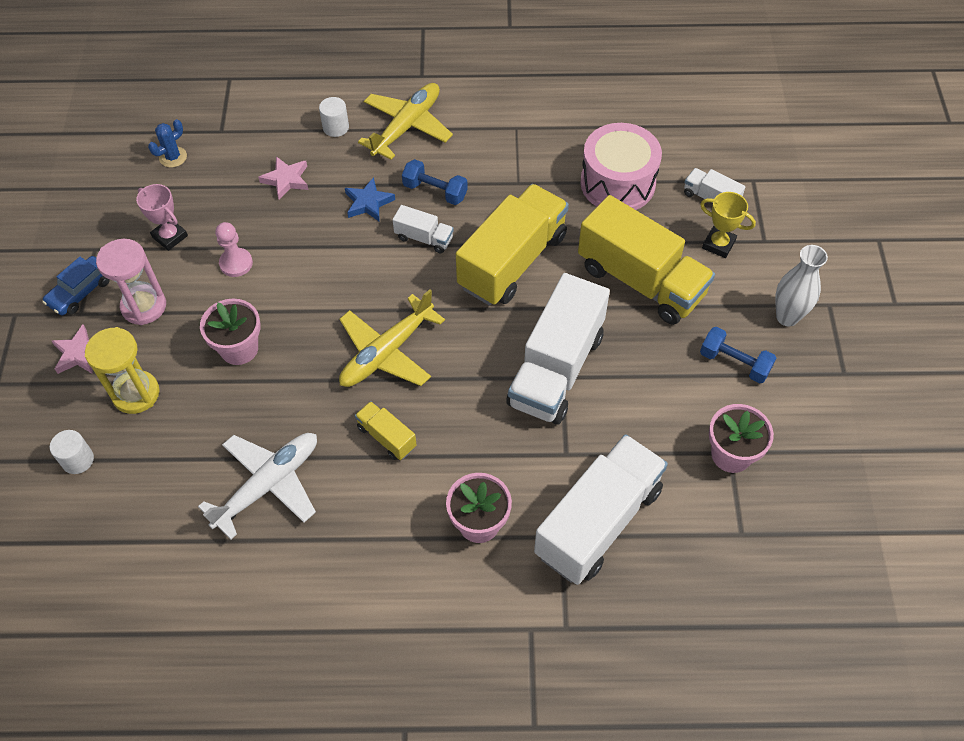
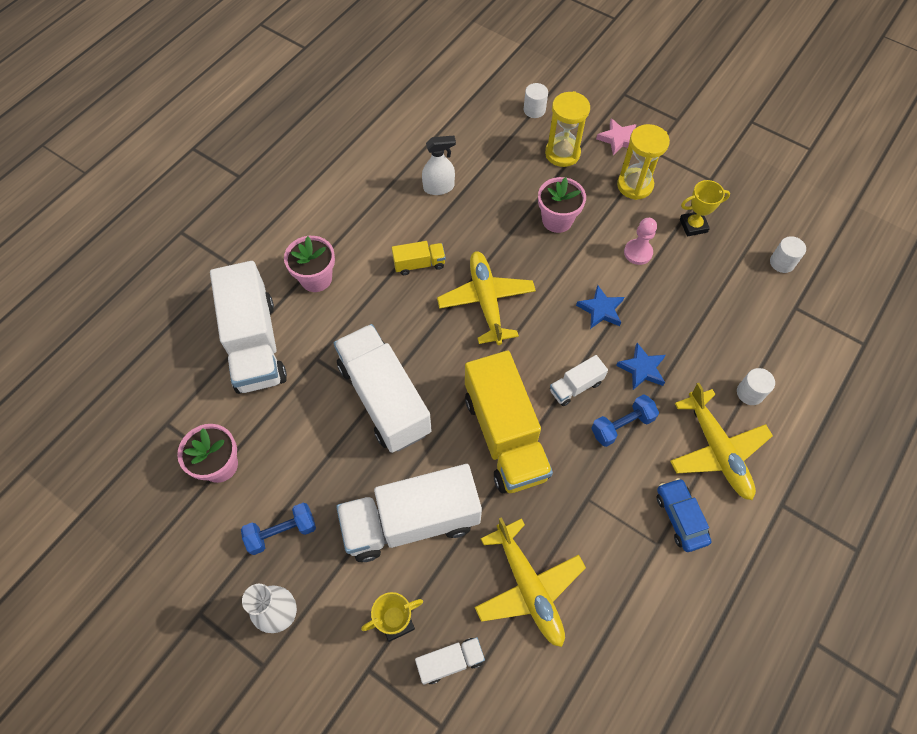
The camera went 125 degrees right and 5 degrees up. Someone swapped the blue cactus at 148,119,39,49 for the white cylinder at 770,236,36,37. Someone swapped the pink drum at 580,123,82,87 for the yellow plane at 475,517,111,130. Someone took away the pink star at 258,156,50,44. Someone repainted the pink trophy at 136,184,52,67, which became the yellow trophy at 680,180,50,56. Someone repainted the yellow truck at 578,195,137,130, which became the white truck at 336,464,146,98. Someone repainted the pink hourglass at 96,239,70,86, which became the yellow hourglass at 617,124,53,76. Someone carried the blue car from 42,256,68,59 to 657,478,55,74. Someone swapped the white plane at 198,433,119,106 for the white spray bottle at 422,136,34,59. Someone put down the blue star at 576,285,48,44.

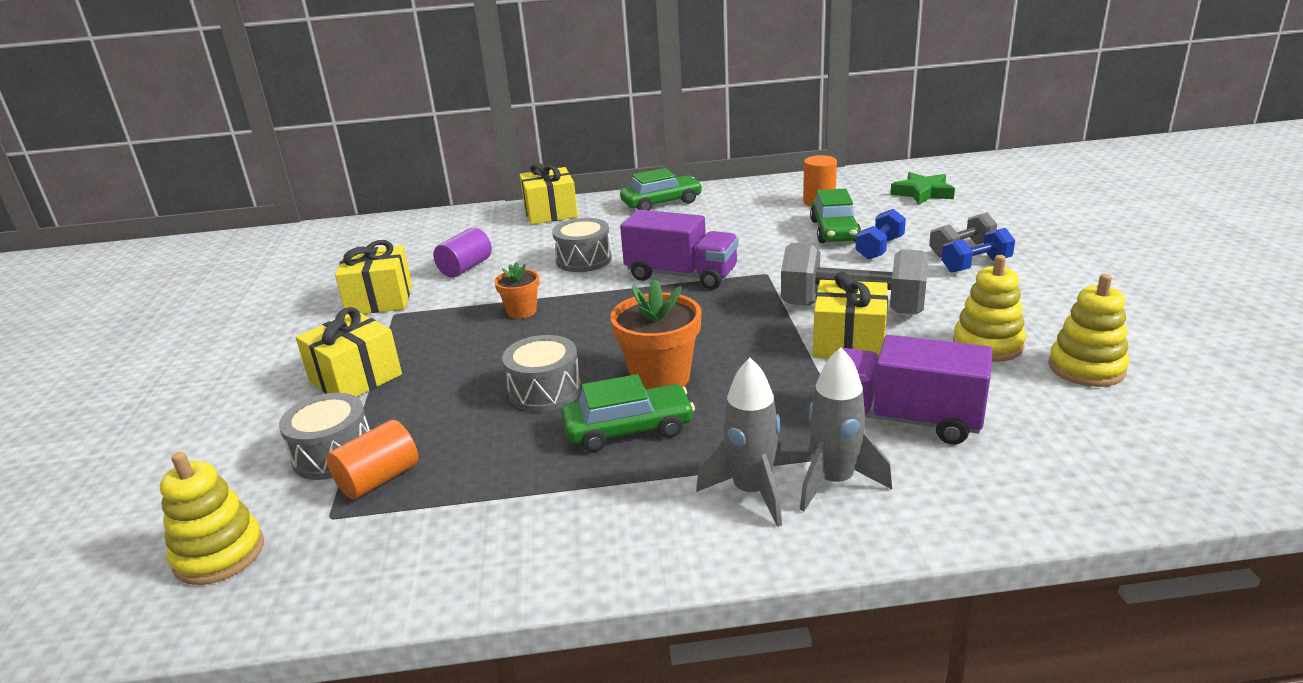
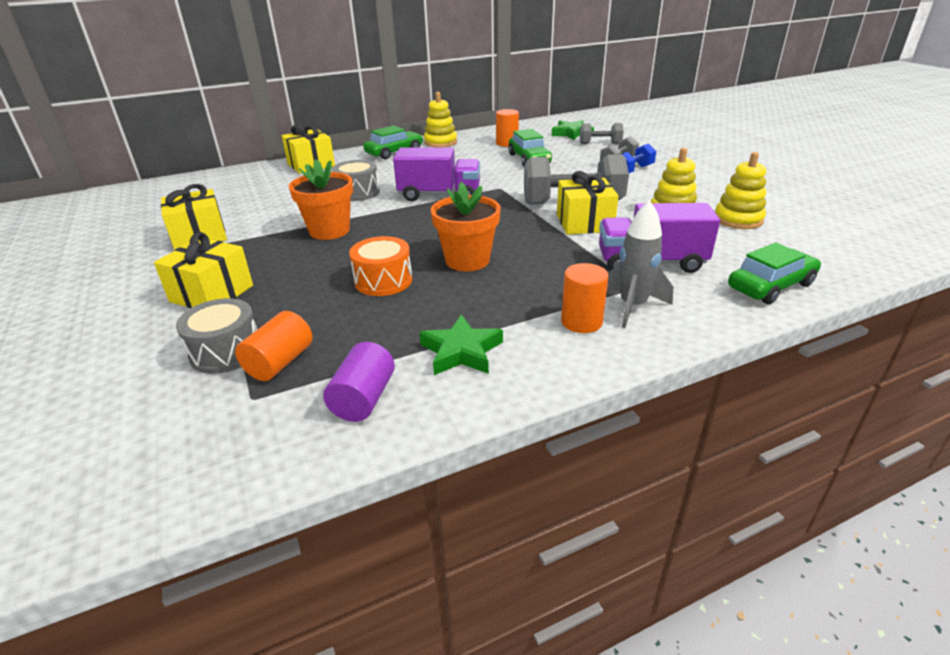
The camera went 20 degrees left and 5 degrees up. Someone took away the blue dumbbell at 855,209,51,51. Someone carried the purple cylinder from 433,228,59,49 to 323,342,72,80. Someone scaled the orange flower pot at 494,262,45,57 by 1.71. Someone repainted the grey drum at 502,335,79,77, which became the orange drum at 349,236,63,60. Someone swapped the grey rocket at 696,358,86,169 for the orange cylinder at 561,263,48,70. Someone carried the green car from 561,374,134,78 to 728,243,93,61. Someone carried the yellow stacking toy from 160,452,104,133 to 424,92,33,56. Someone put down the grey dumbbell at 580,123,44,21. Someone put down the green star at 419,314,84,61.

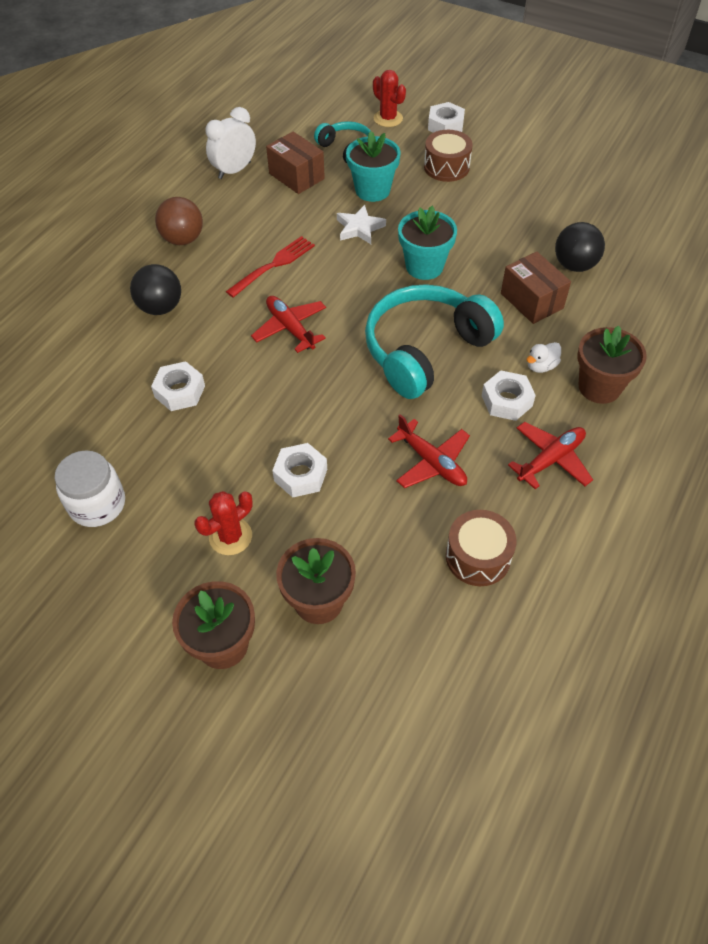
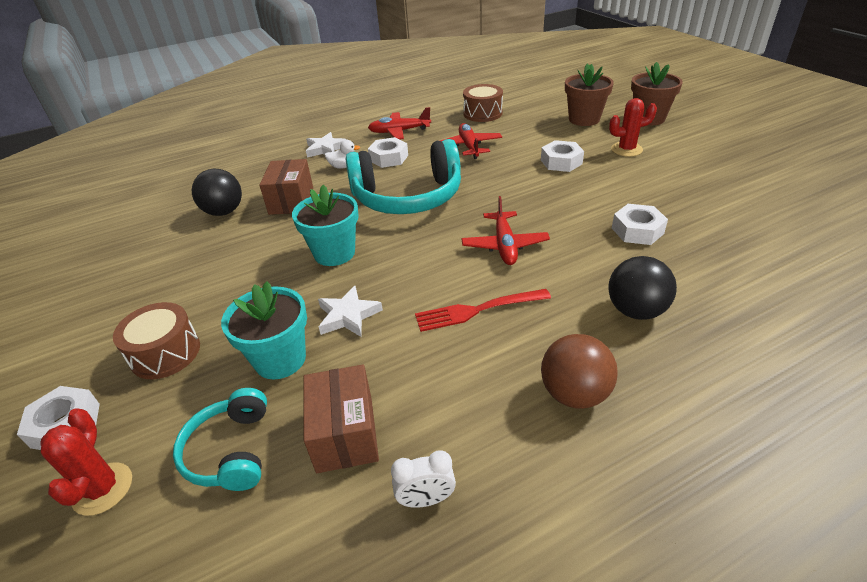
The camera went 145 degrees left and 15 degrees down. Someone scaled the white clock at 205,107,51,72 by 0.61. Someone swapped the brown flower pot at 577,325,70,79 for the white star at 306,132,41,26. Someone took away the white jar at 55,450,70,77.

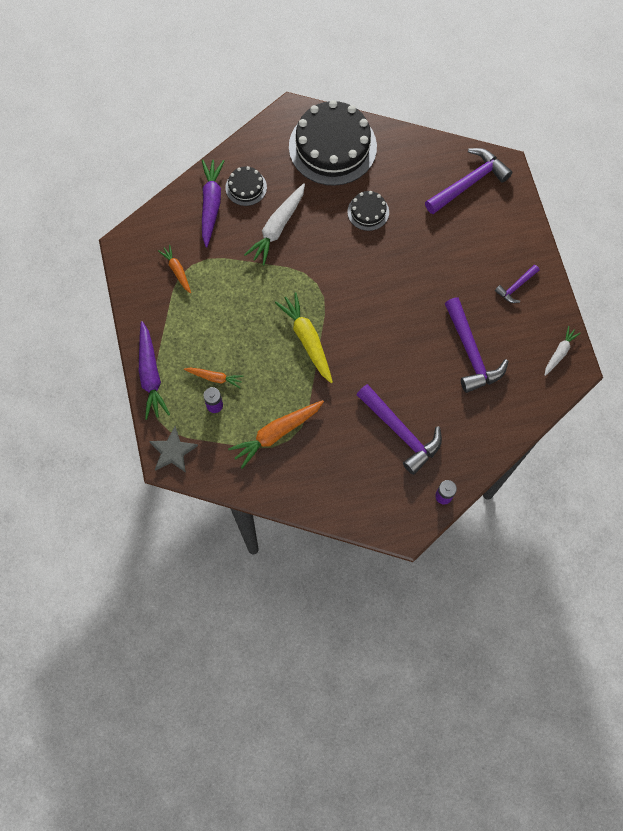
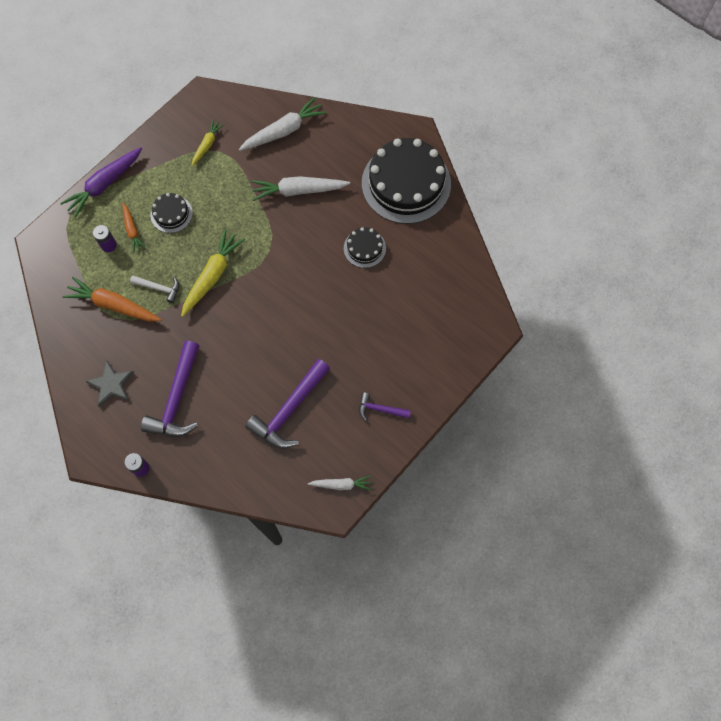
The camera went 55 degrees right and 0 degrees up. Someone took away the purple hammer at 425,148,87,66. Someone repainted the purple carrot at 202,159,22,88, which became the white carrot at 239,97,88,54. Someone carried the black cake from 225,166,42,40 to 151,193,42,40. Someone repainted the orange carrot at 158,245,33,49, which became the yellow carrot at 192,120,32,46. Someone carried the grey star from 149,426,49,47 to 85,360,49,47. Someone put down the white hammer at 130,275,49,28.

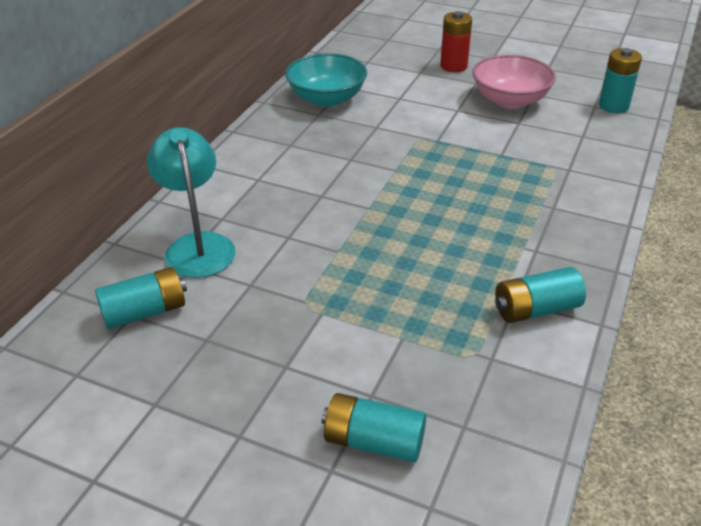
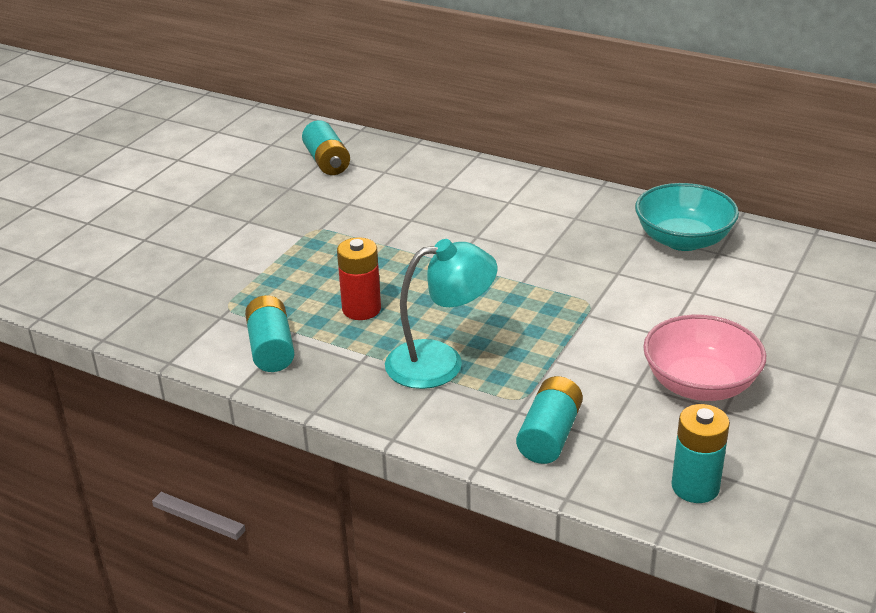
The camera went 95 degrees right and 5 degrees down. Someone carried the red battery from 440,11,32,61 to 337,237,44,83. Someone carried the turquoise lamp from 147,127,89,151 to 385,239,113,150. Someone carried the turquoise battery from 321,393,105,69 to 516,376,67,88.

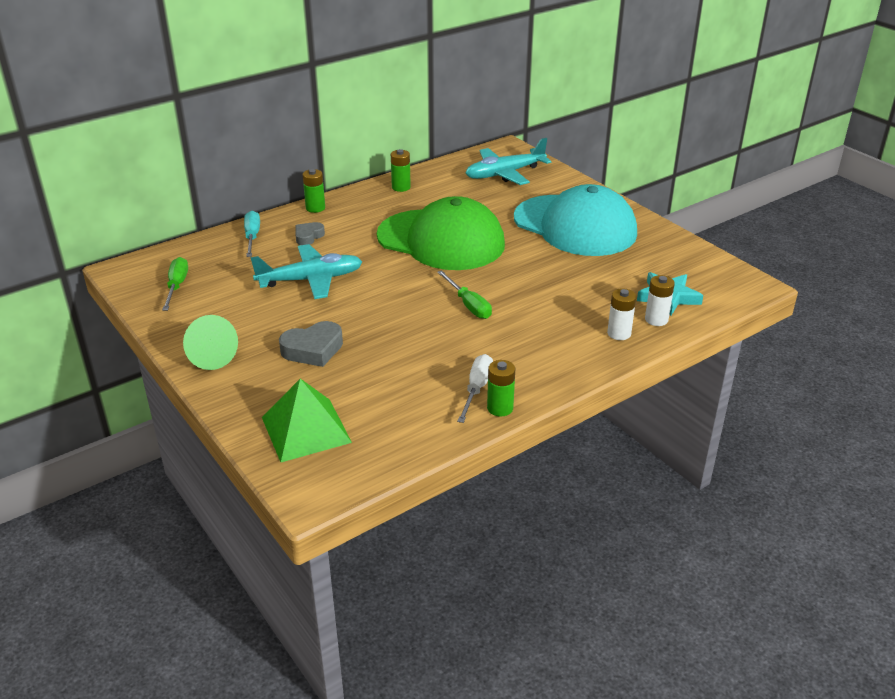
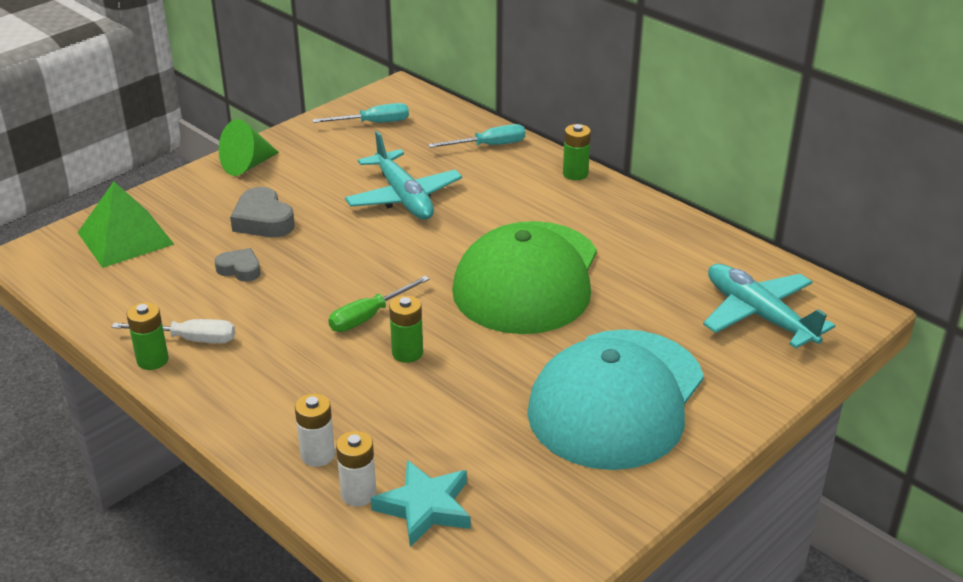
The camera went 80 degrees right and 0 degrees up. Someone carried the green battery from 391,149,20,43 to 389,295,34,68. Someone carried the grey heart from 295,222,30,23 to 215,248,46,34. Someone repainted the green screwdriver at 162,257,26,54, which became the turquoise screwdriver at 312,103,97,20.

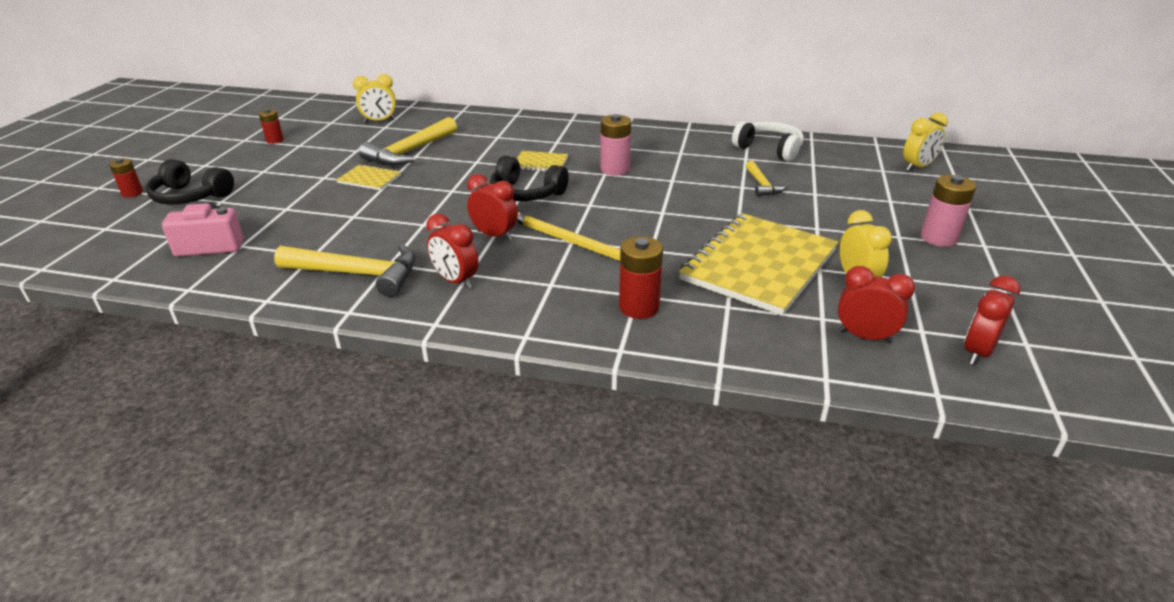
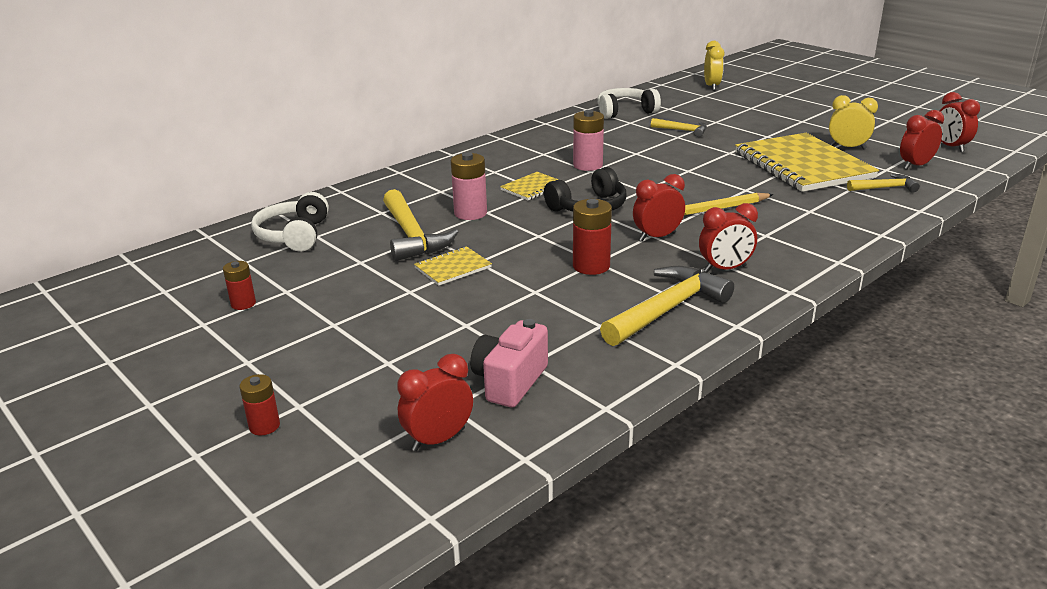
The camera went 55 degrees left and 5 degrees down. Someone swapped the yellow clock at 353,74,43,49 for the white headphones at 251,192,78,60. Someone took away the black headphones at 146,159,88,46. Someone carried the pink battery from 921,175,55,72 to 451,152,36,68. Someone carried the red battery from 619,236,44,83 to 573,199,39,76. Someone put down the yellow hammer at 847,174,73,19. Someone put down the red clock at 397,354,76,97.

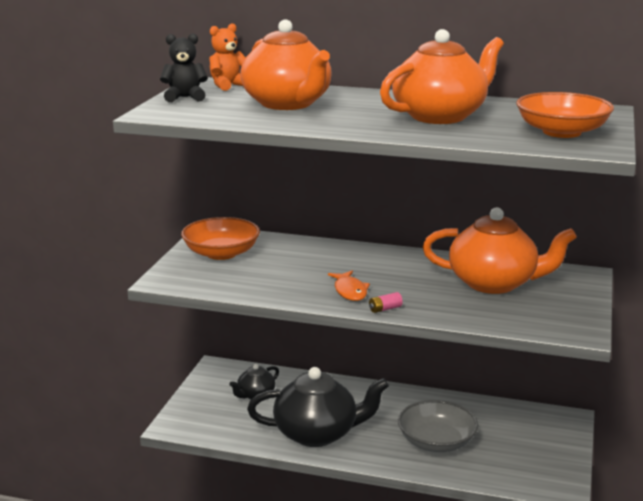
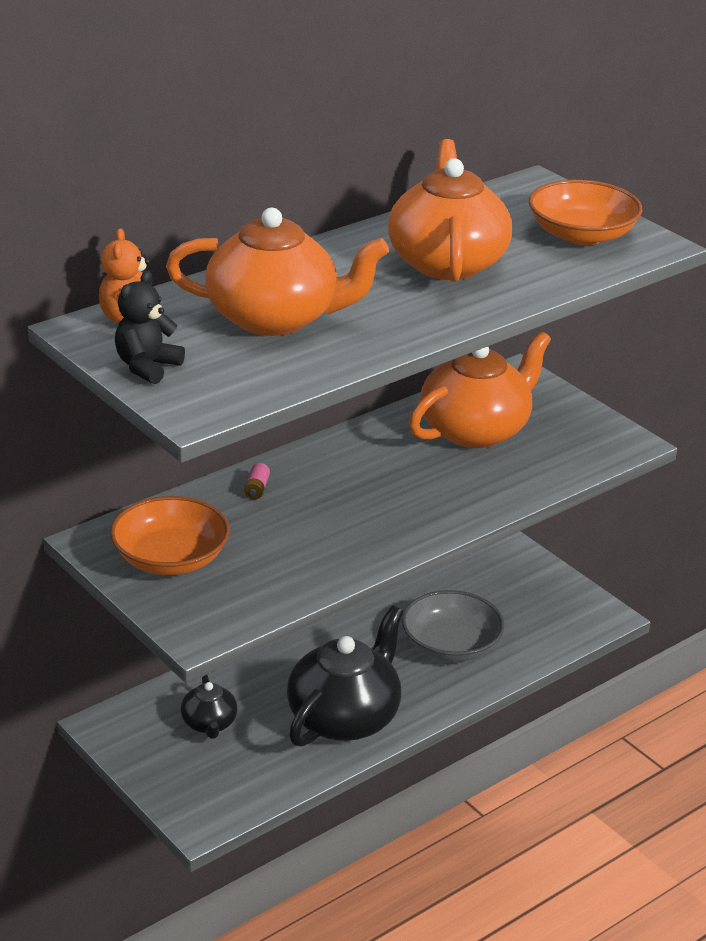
The camera went 55 degrees left and 10 degrees up. Someone took away the orange fish at 328,271,42,30. Someone carried the pink battery from 369,292,34,21 to 244,463,26,36.

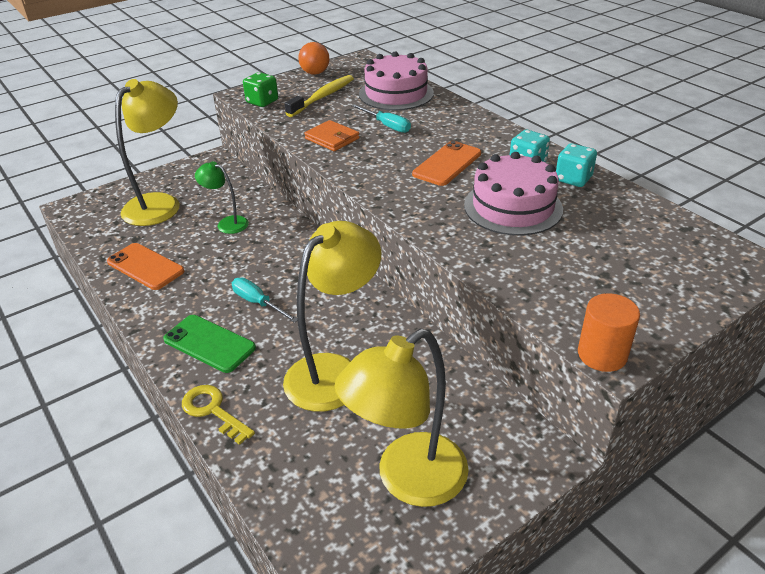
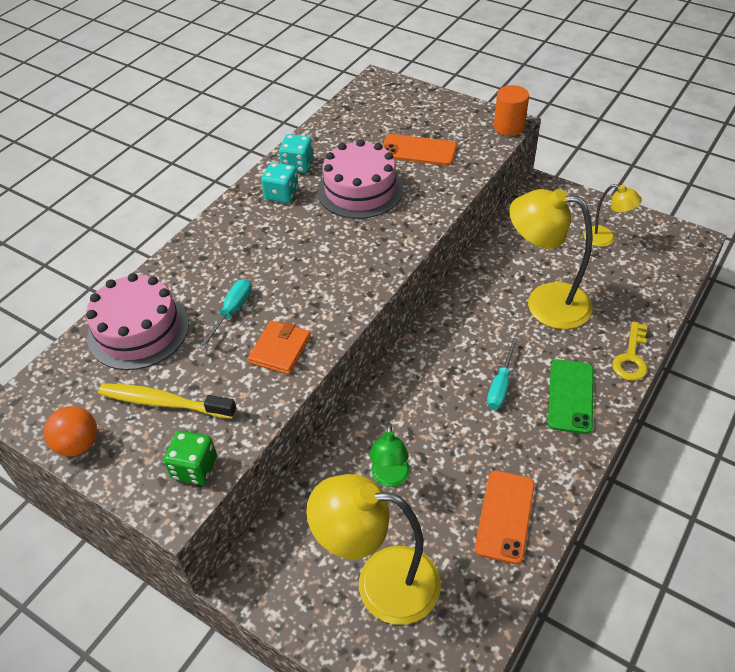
The camera went 110 degrees left and 10 degrees up. Someone carried the orange phone from 412,141,69,45 to 382,134,75,32. Someone scaled the yellow lamp at 335,329,133,178 by 0.52.

